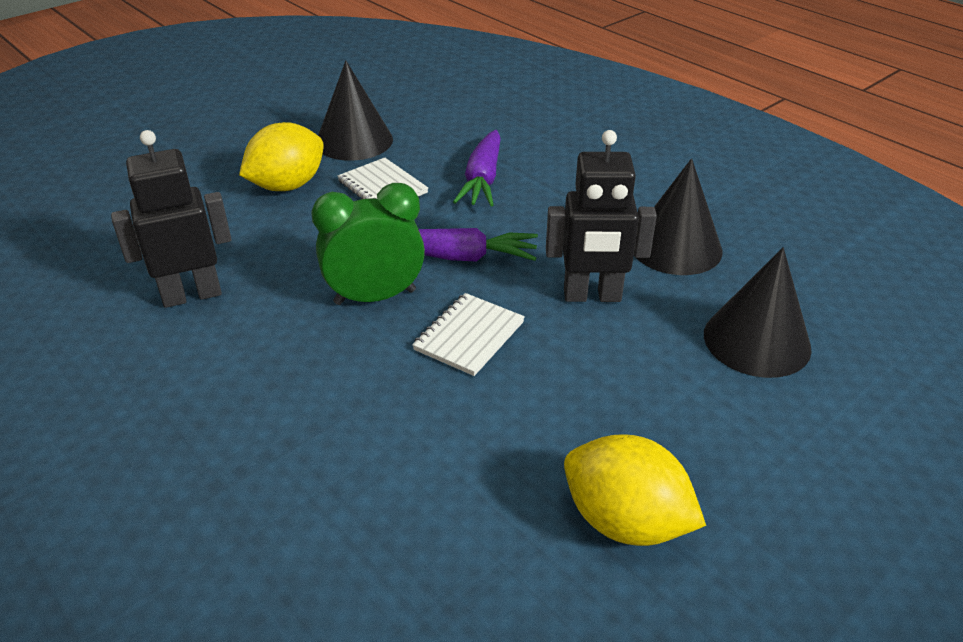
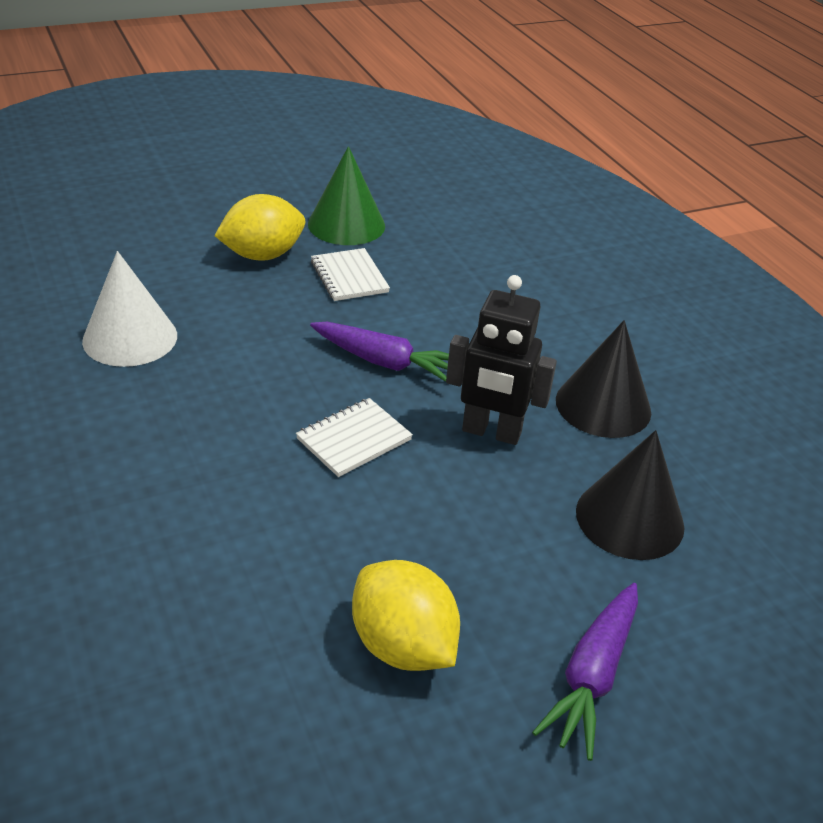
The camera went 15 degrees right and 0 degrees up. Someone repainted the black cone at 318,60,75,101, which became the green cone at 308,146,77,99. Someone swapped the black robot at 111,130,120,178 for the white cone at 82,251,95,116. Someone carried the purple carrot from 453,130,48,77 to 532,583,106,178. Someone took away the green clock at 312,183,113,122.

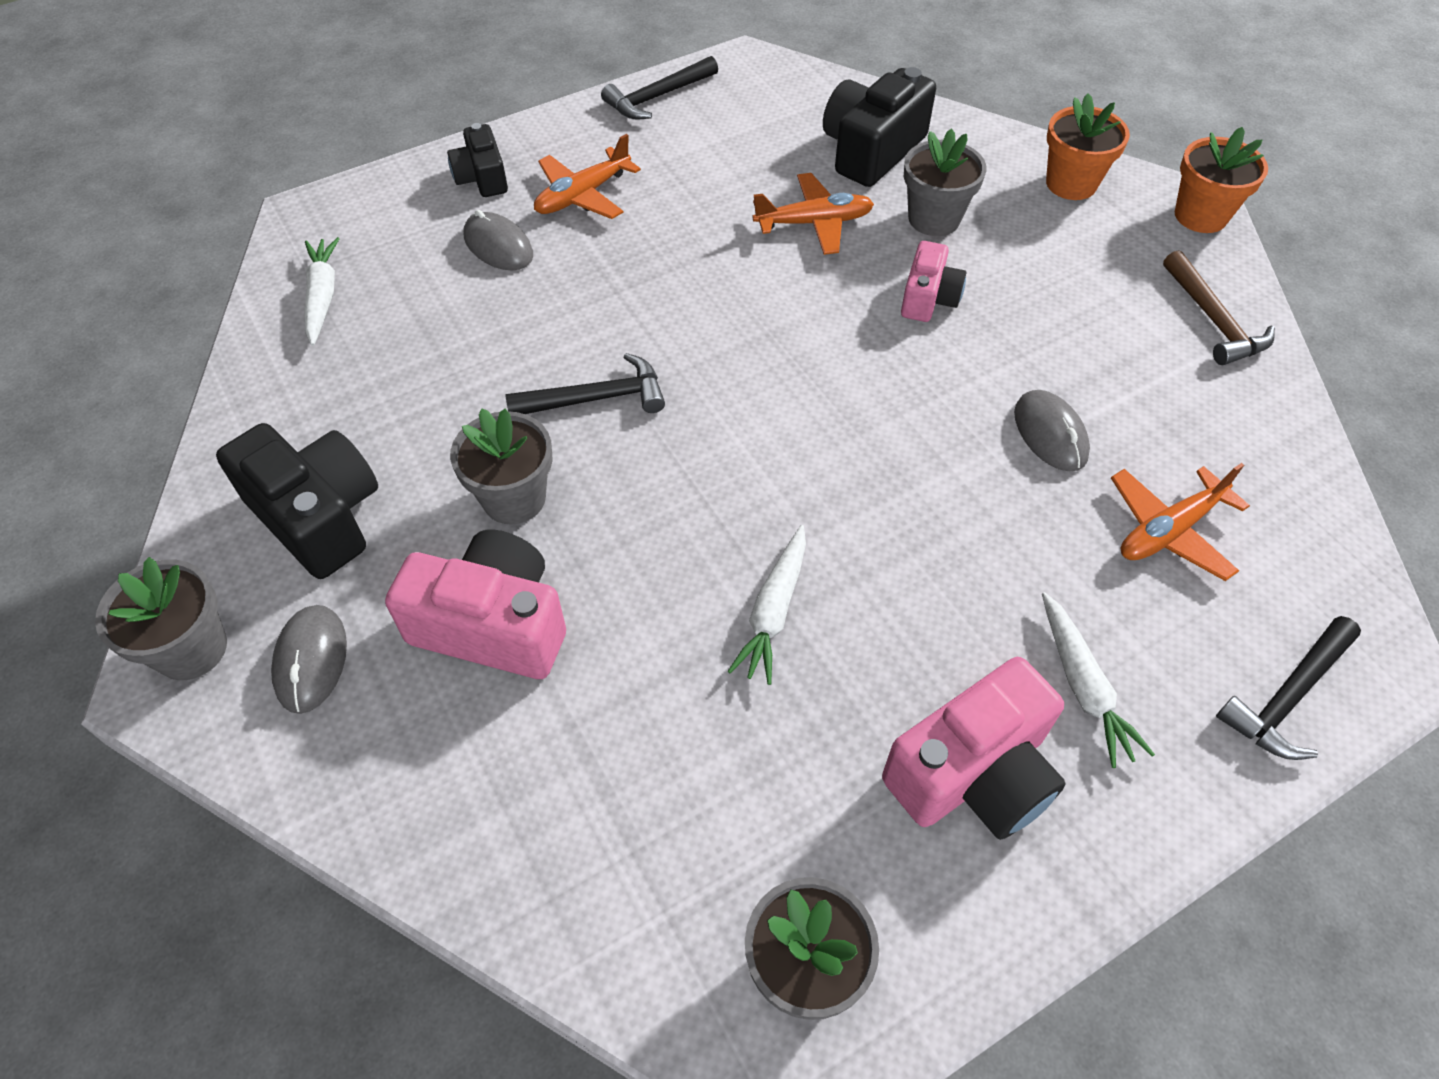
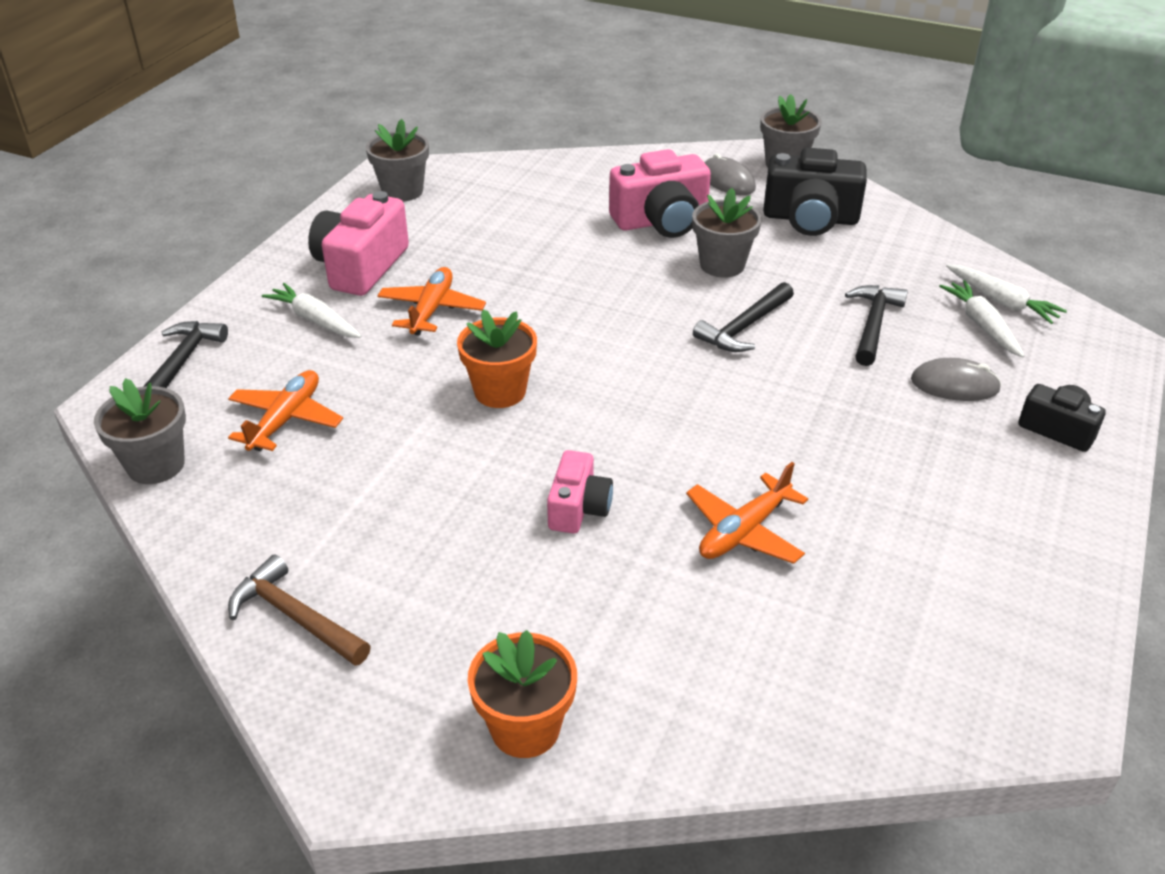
The camera went 145 degrees right and 15 degrees down. Someone carried the black hammer from 601,56,117,64 to 845,285,63,81. Someone took away the black camera at 823,67,113,120. Someone carried the orange flower pot from 1175,127,93,106 to 457,309,80,99. Someone carried the grey flower pot from 904,128,82,108 to 94,378,92,106. Someone carried the orange plane from 534,134,107,85 to 377,267,109,69. Someone rotated the pink camera at 901,241,65,81 by 150 degrees counterclockwise. Someone took away the grey mouse at 1014,390,76,81. Someone carried the white carrot from 728,525,78,160 to 939,280,86,77.

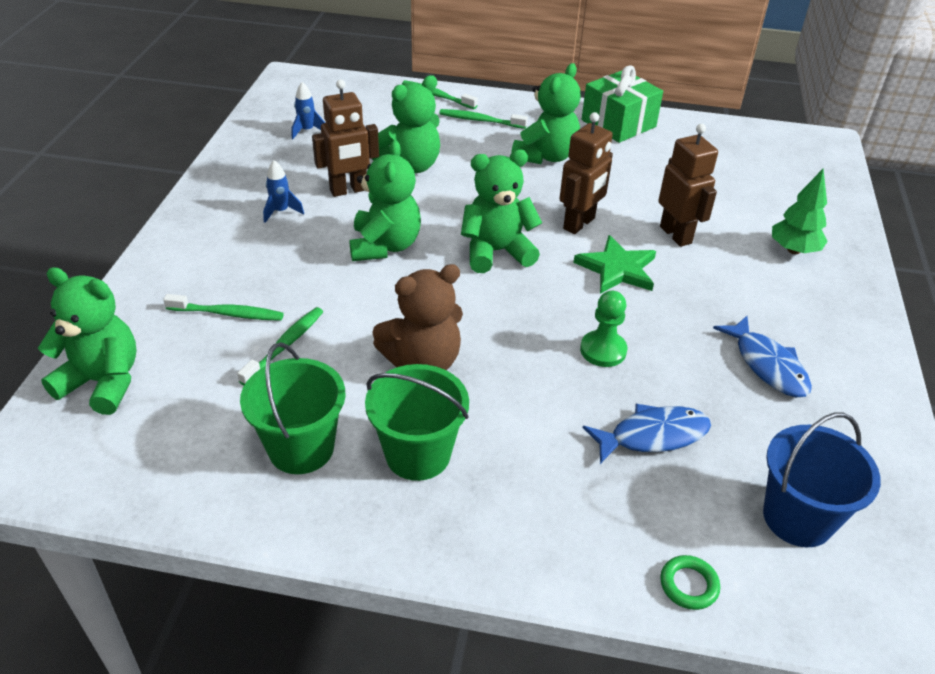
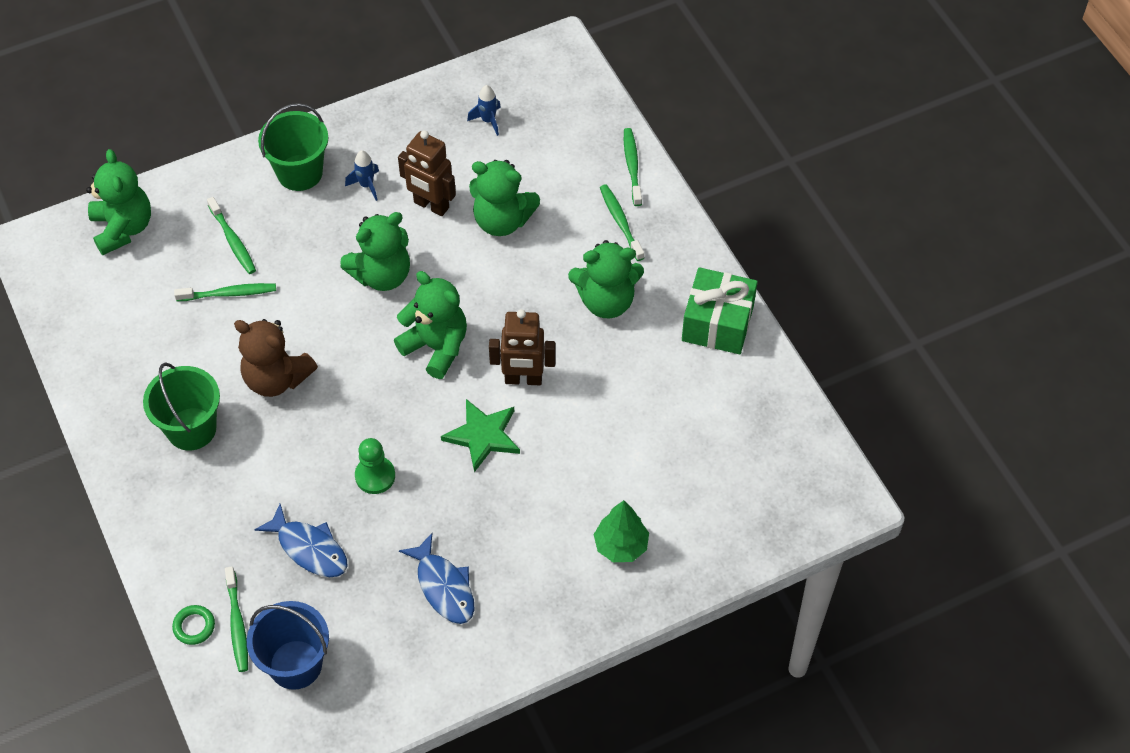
The camera went 55 degrees right and 15 degrees up. Someone took away the brown robot at 658,124,60,123. Someone rotated the blue fish at 713,316,99,81 by 60 degrees counterclockwise. Someone carried the green bucket from 240,342,106,132 to 258,103,70,88. Someone put down the green toothbrush at 225,566,23,106.

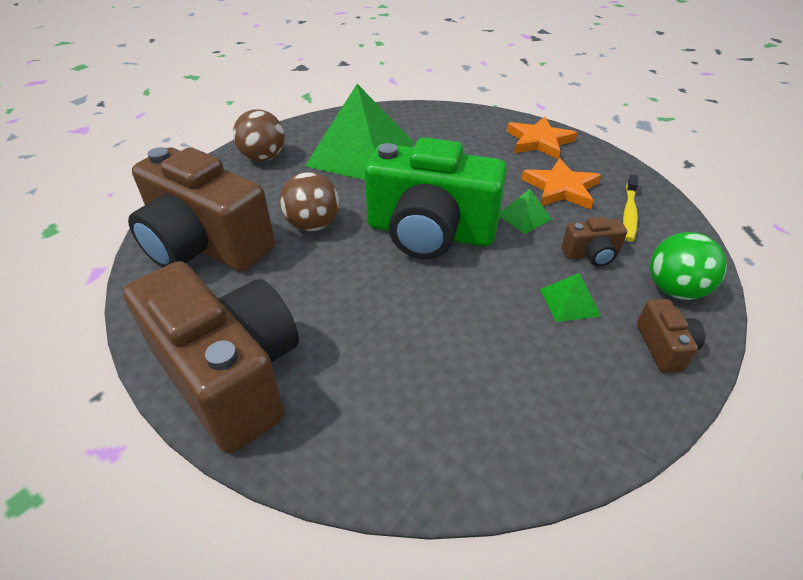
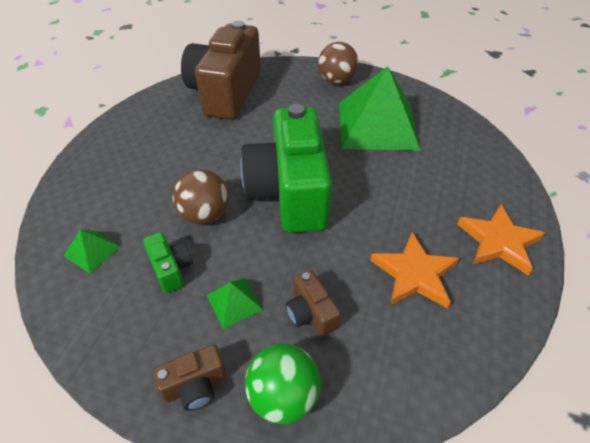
The camera went 70 degrees right and 5 degrees up. Someone carried the brown ball from 280,172,59,59 to 173,169,56,55. Someone took away the yellow toothbrush at 623,174,15,68. Someone carried the green pyramid from 500,189,52,45 to 64,230,57,44. Someone took away the brown camera at 123,261,176,192. Someone put down the green camera at 143,232,50,61.

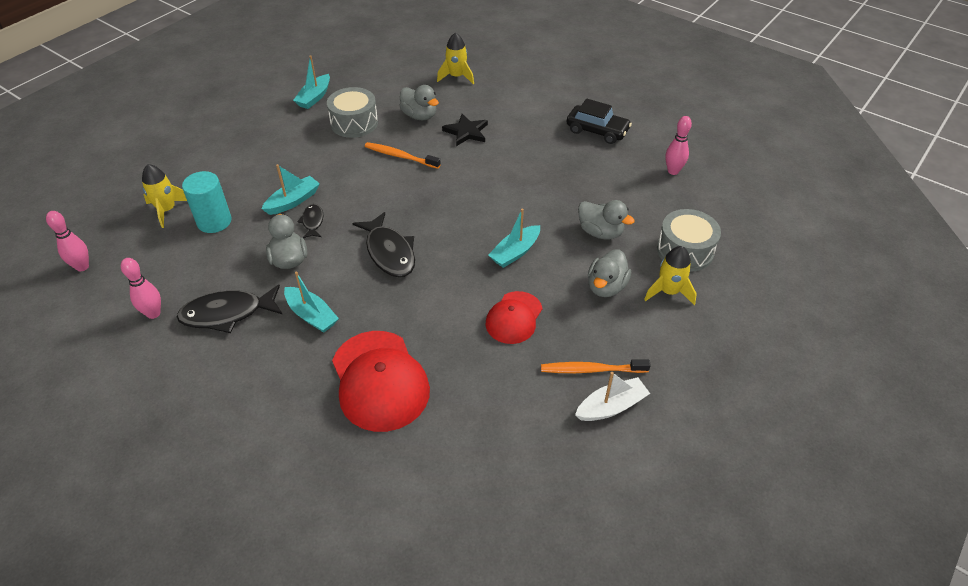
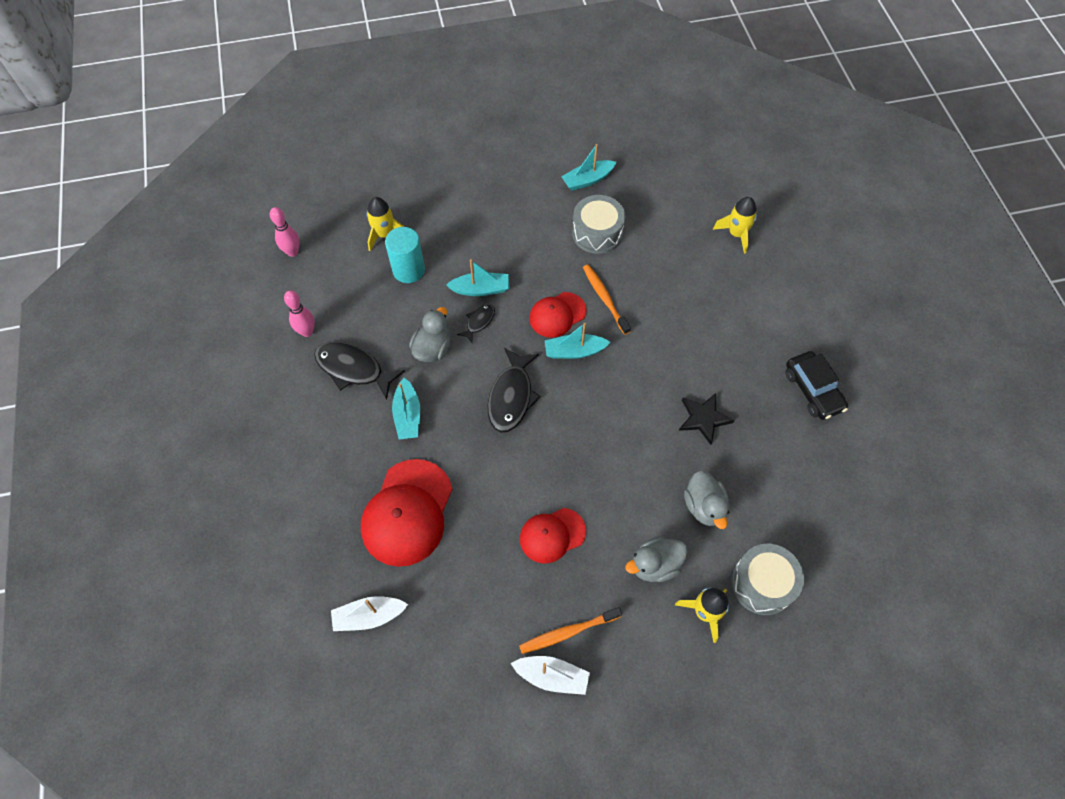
The camera went 40 degrees right and 15 degrees up. Someone took away the grey duck at 400,85,39,35. Someone carried the black star from 442,114,46,32 to 679,393,56,52. Someone took away the pink bowling pin at 665,116,27,59. Someone carried the turquoise boat from 488,208,52,60 to 545,323,66,36. Someone rotated the orange toothbrush at 541,359,110,14 by 60 degrees counterclockwise. Someone put down the red cap at 529,292,57,46. Someone put down the white boat at 331,596,77,35.

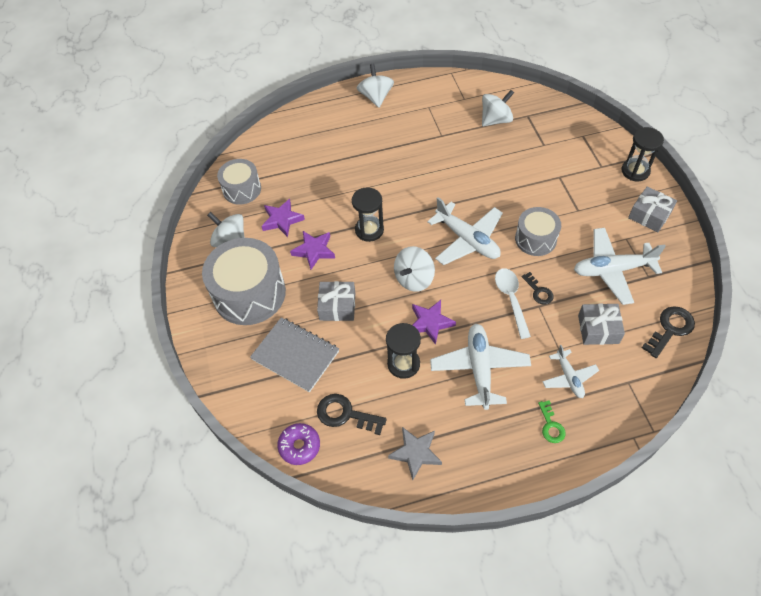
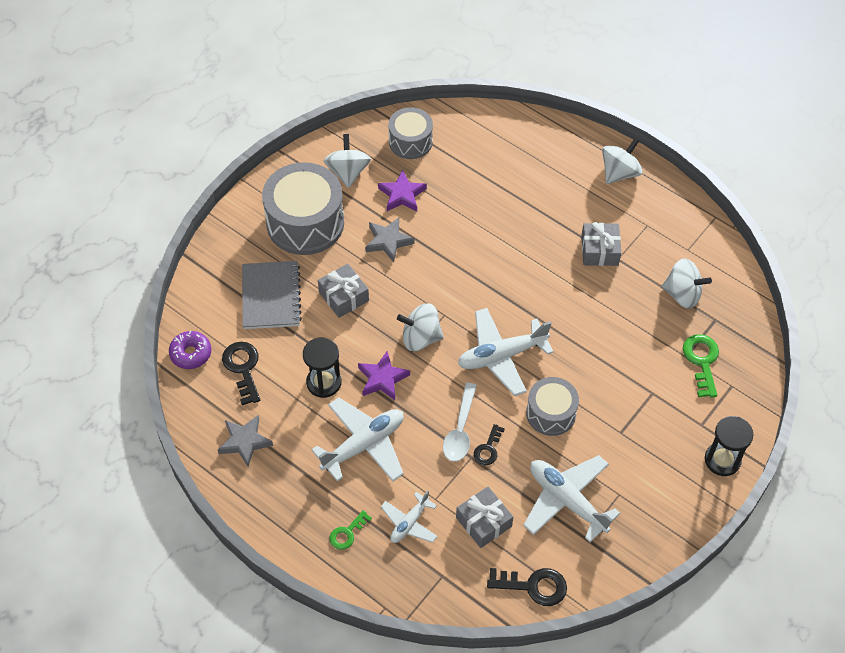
The camera went 50 degrees right and 0 degrees up. Someone took away the black hourglass at 352,187,32,55. Someone carried the grey gift from 628,187,49,45 to 581,222,40,44. Someone rotated the white plane at 427,197,76,68 by 60 degrees clockwise. Someone repainted the purple star at 290,231,45,39, which became the grey star at 365,218,49,44. Someone rotated the white spoon at 495,268,36,71 by 150 degrees clockwise. Someone put down the green key at 683,334,36,64.

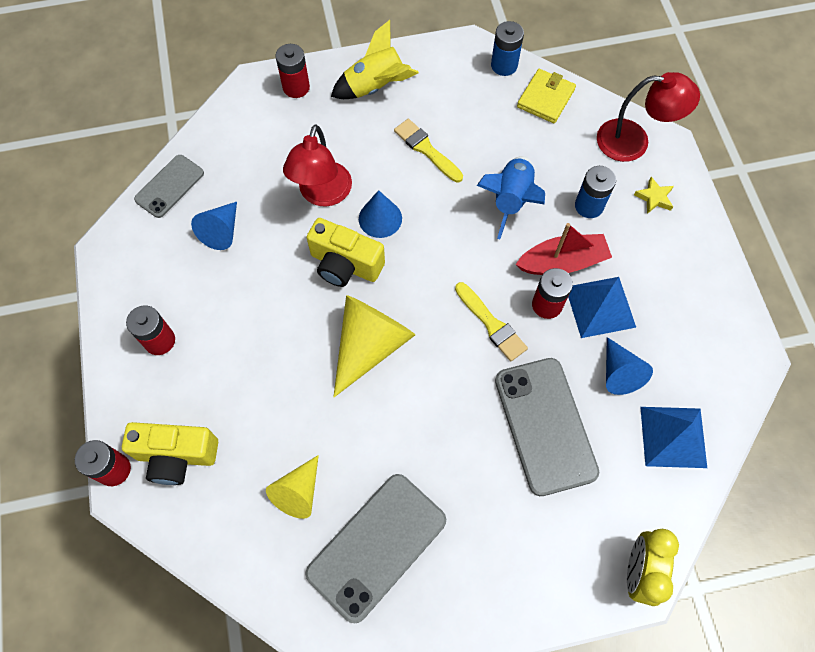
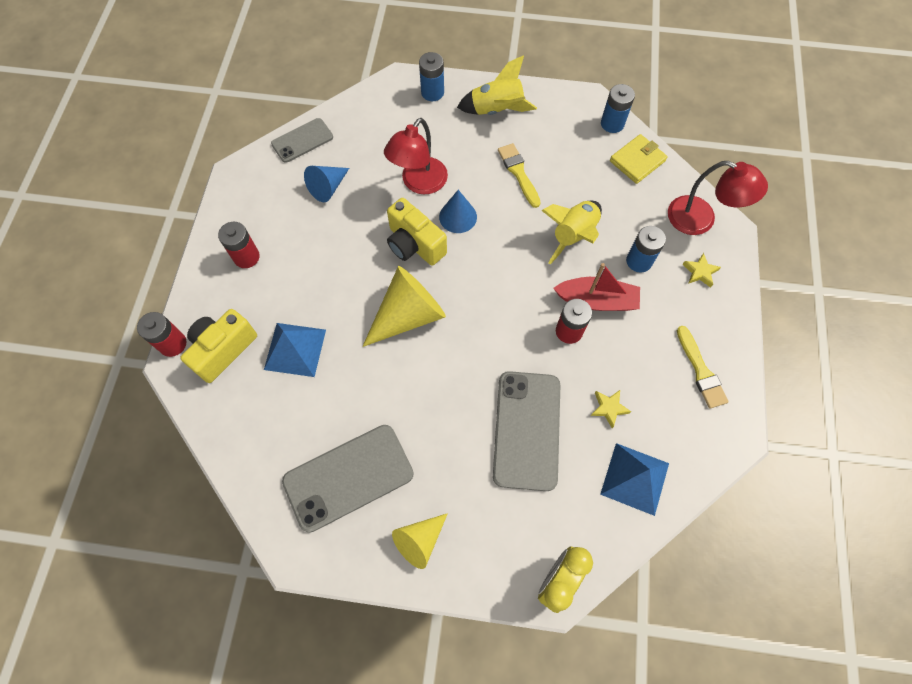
The camera went 20 degrees right and 0 degrees up. Someone repainted the red battery at 276,44,34,54, which became the blue battery at 419,52,25,49. Someone repainted the blue rocket at 477,156,68,83, which became the yellow rocket at 541,201,61,63. Someone carried the blue pyramid from 568,277,68,61 to 264,323,62,54. Someone carried the yellow brush from 455,282,73,79 to 677,326,52,83. Someone swapped the blue cone at 606,337,47,58 for the yellow star at 591,390,40,38. Someone rotated the yellow camera at 122,422,96,63 by 105 degrees clockwise. Someone carried the yellow cone from 266,455,53,64 to 392,513,56,56.

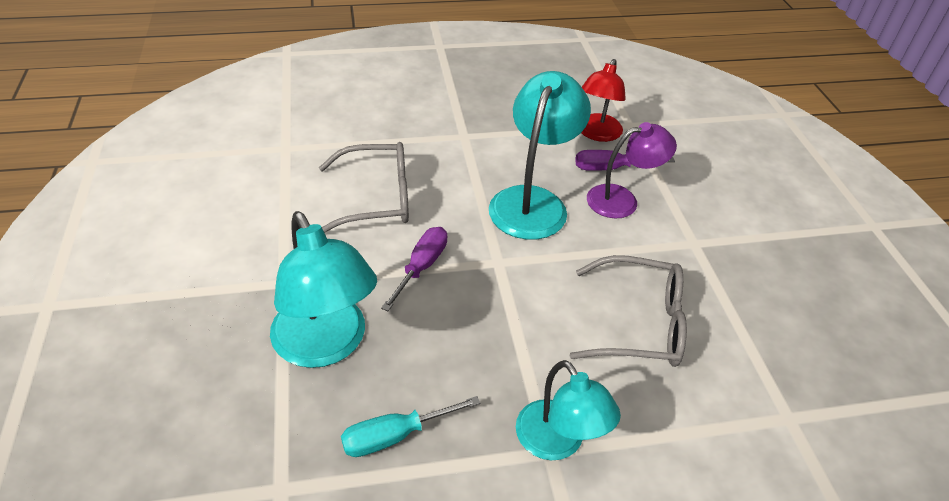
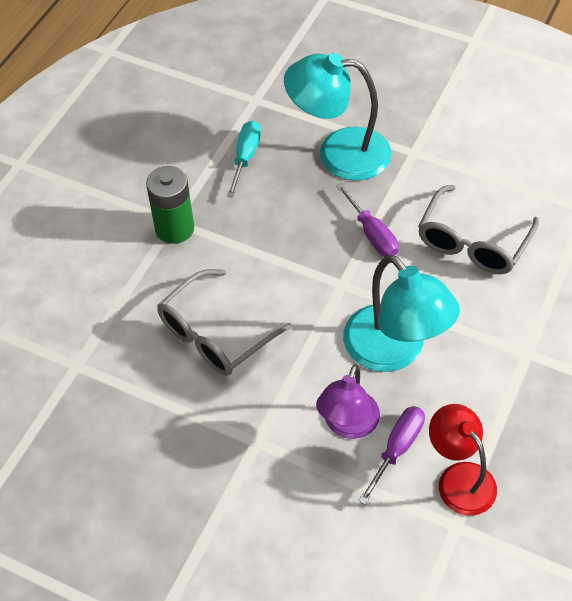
The camera went 130 degrees right and 10 degrees up. Someone swapped the turquoise lamp at 516,360,105,100 for the green battery at 146,166,48,78.

